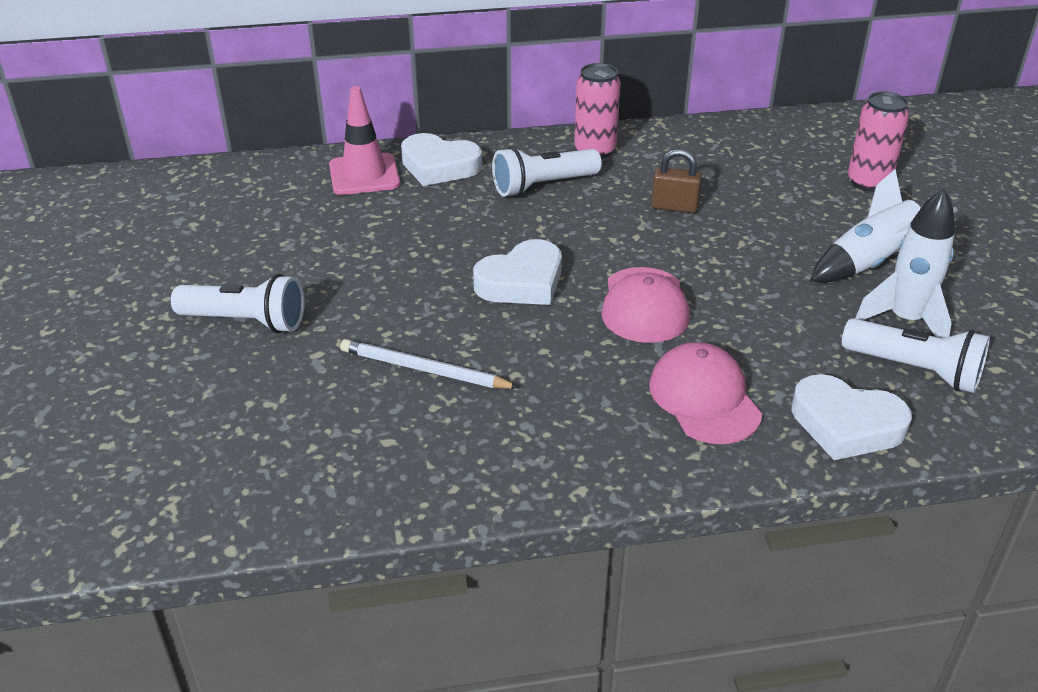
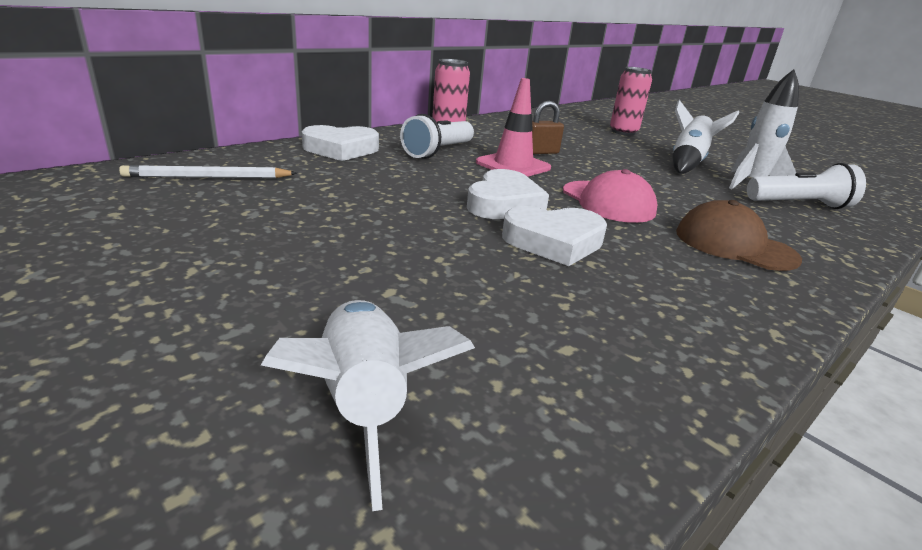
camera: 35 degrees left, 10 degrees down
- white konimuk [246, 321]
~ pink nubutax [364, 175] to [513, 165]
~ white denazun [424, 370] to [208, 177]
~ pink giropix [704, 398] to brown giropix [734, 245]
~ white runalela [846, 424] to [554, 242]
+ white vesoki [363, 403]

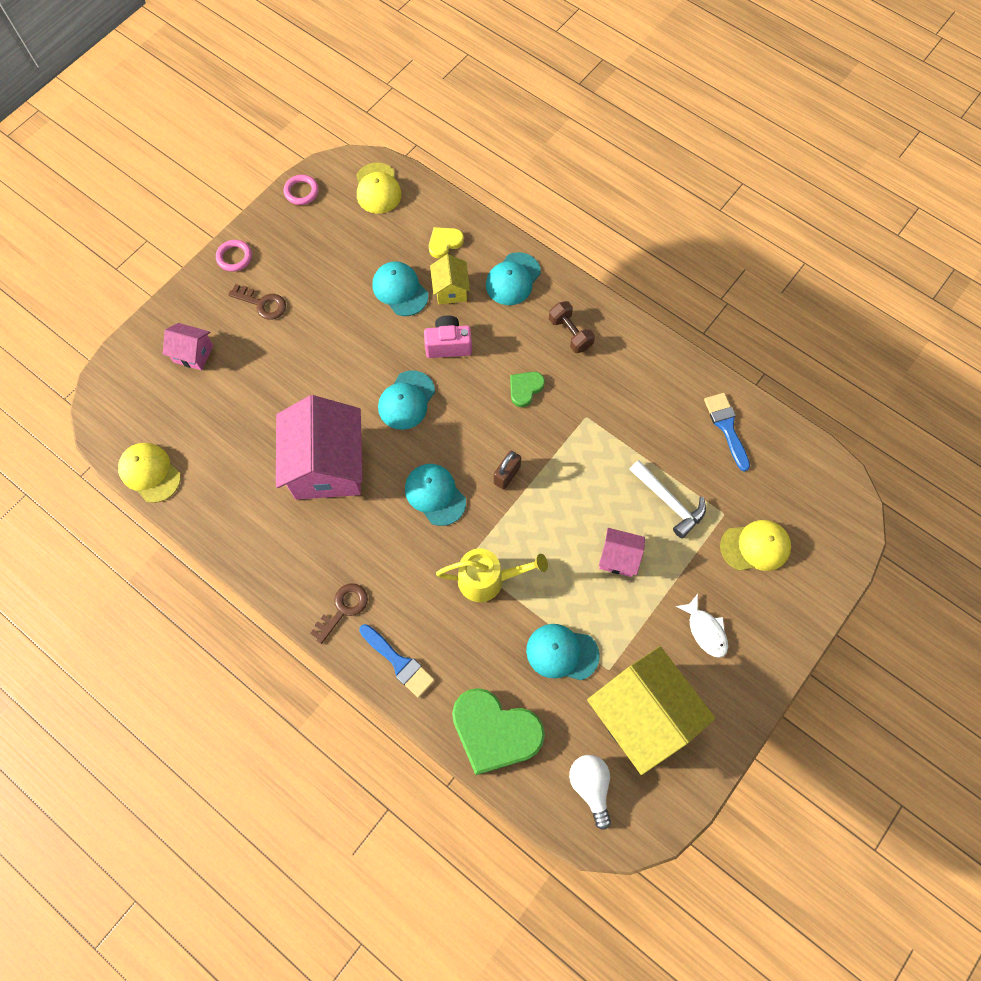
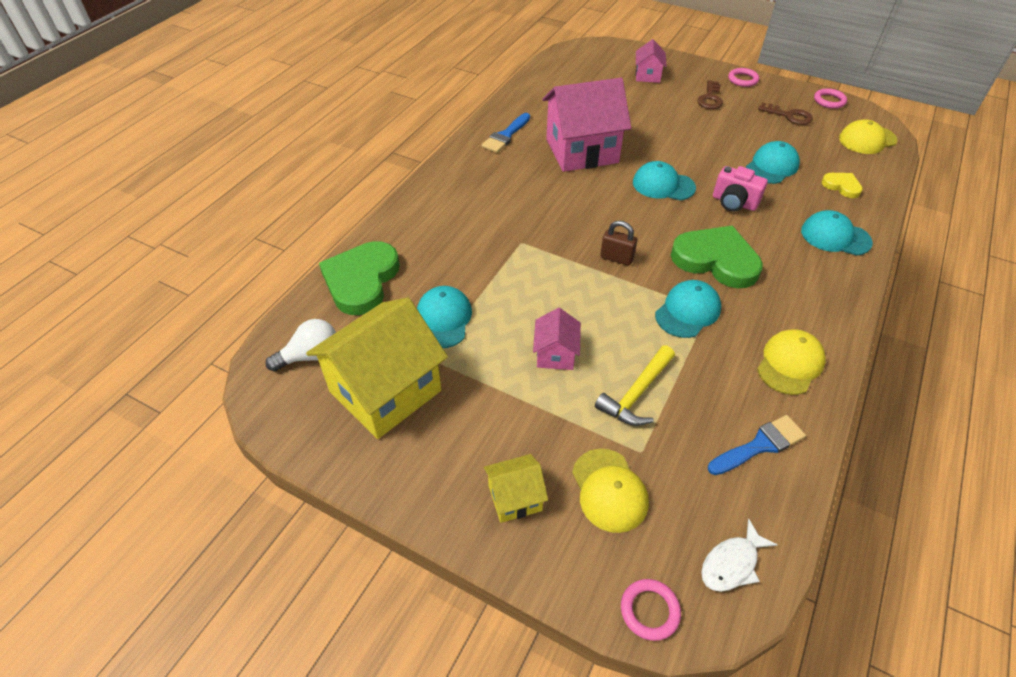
camera: 80 degrees right, 20 degrees down
~ yellow giropix [150, 473] to [790, 364]
~ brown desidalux [343, 609] to [789, 116]
~ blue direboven [399, 662] to [506, 135]
~ turquoise giropix [435, 495] to [687, 311]
~ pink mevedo [448, 345] = [734, 203] 135 degrees clockwise
~ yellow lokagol [450, 290] to [515, 498]
- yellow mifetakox [488, 579]
~ green runalela [525, 389] = [716, 260] x2.04
- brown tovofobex [570, 333]
~ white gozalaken [668, 502] to yellow gozalaken [636, 393]
~ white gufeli [705, 630] to [732, 563]
+ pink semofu [649, 611]

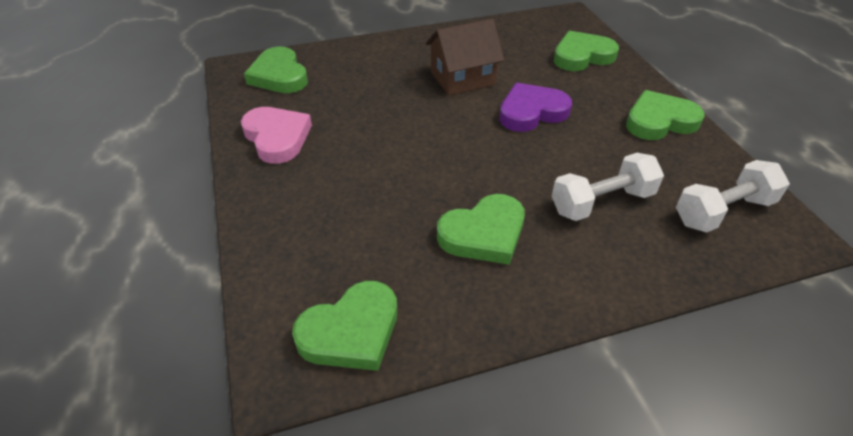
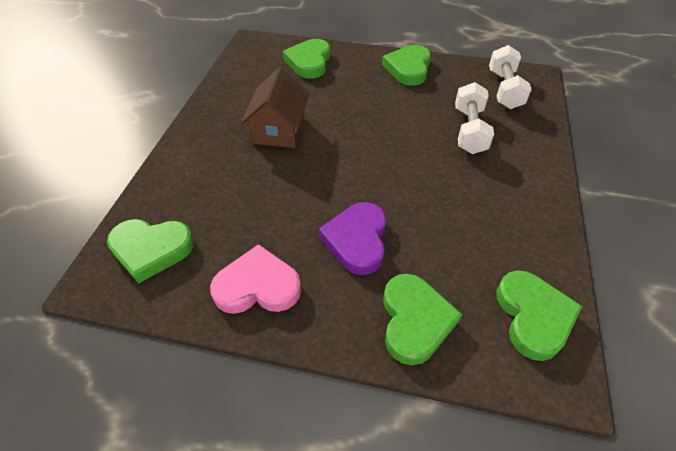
camera: 60 degrees left, 5 degrees up
~ green runalela [484, 234] to [415, 321]
~ purple runalela [531, 112] to [357, 240]

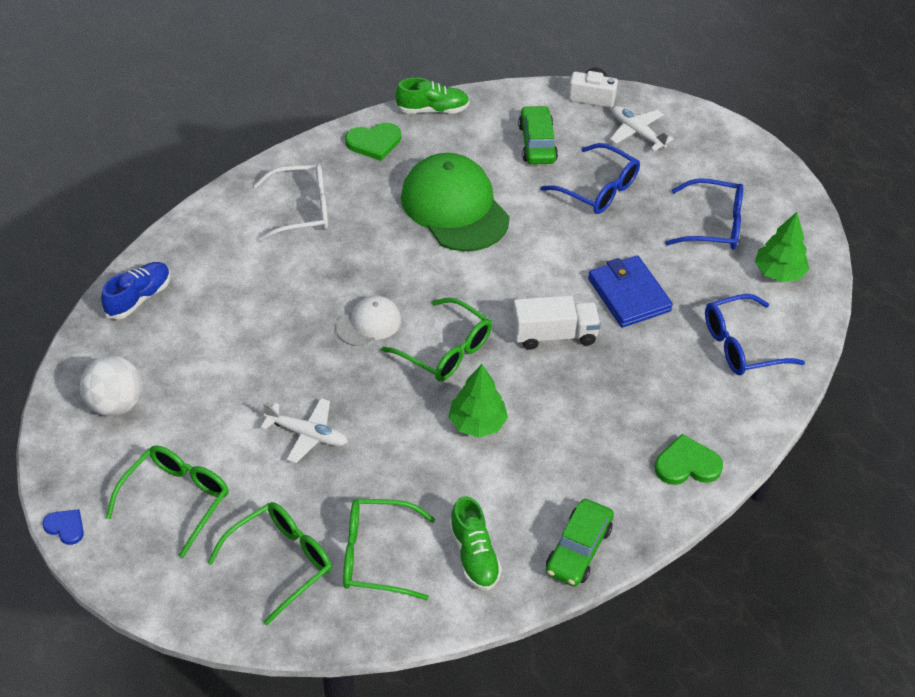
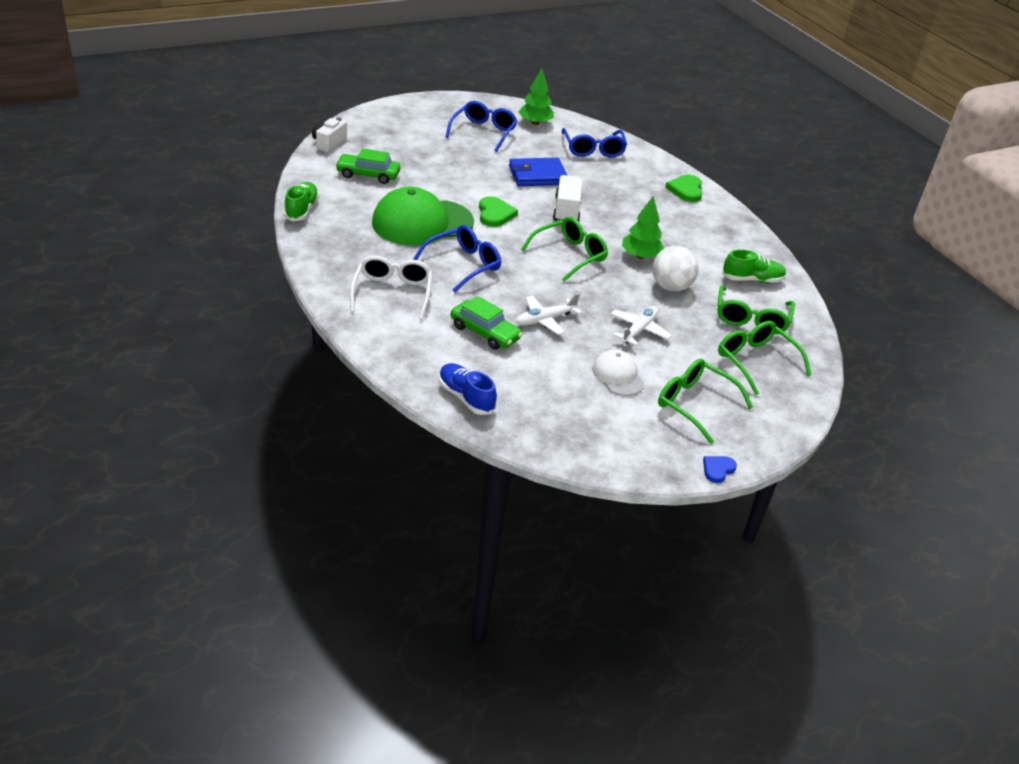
camera: 80 degrees left, 10 degrees down
~ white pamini [115, 404] to [671, 287]
~ white giropix [368, 323] to [618, 376]
~ green runalela [374, 142] to [495, 214]
~ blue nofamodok [597, 189] to [463, 265]
~ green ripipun [578, 549] to [485, 332]
~ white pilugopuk [636, 132] to [545, 320]

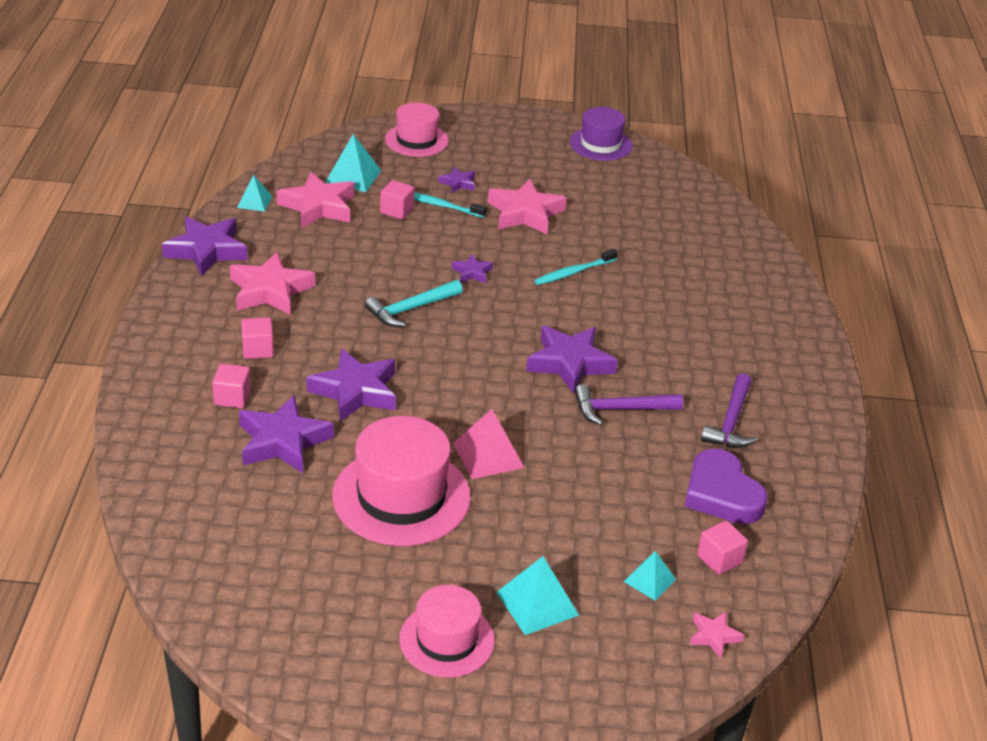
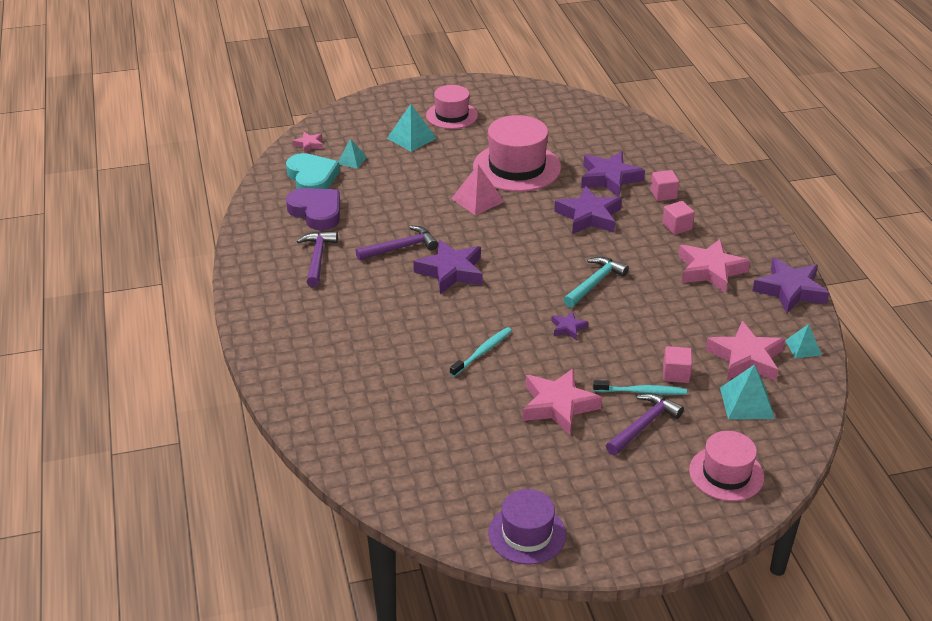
camera: 165 degrees right, 0 degrees up
~ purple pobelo [458, 183] to purple gozalaken [644, 425]
~ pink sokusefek [719, 559] to turquoise runalela [312, 178]

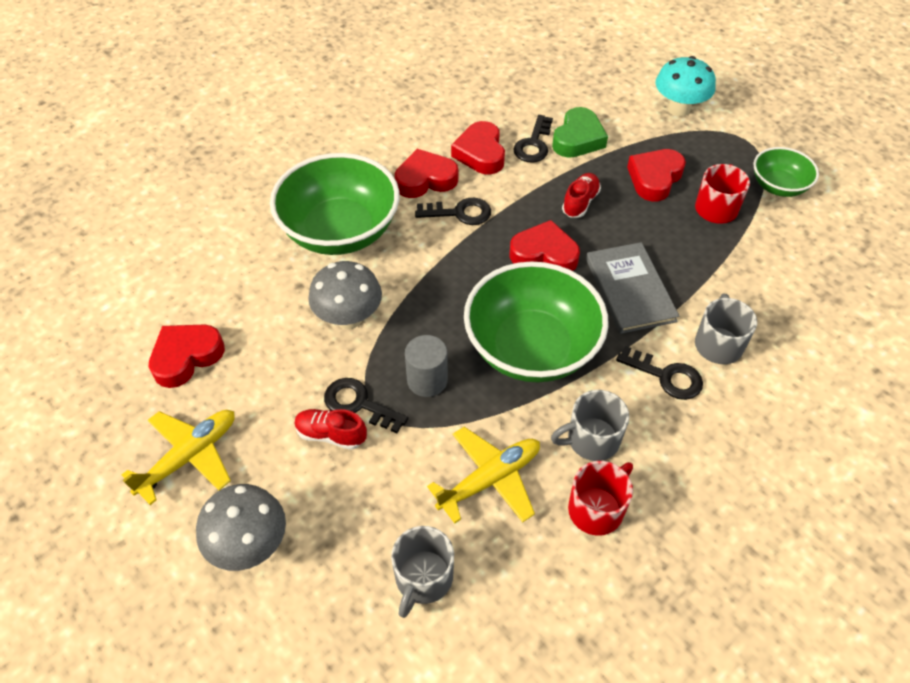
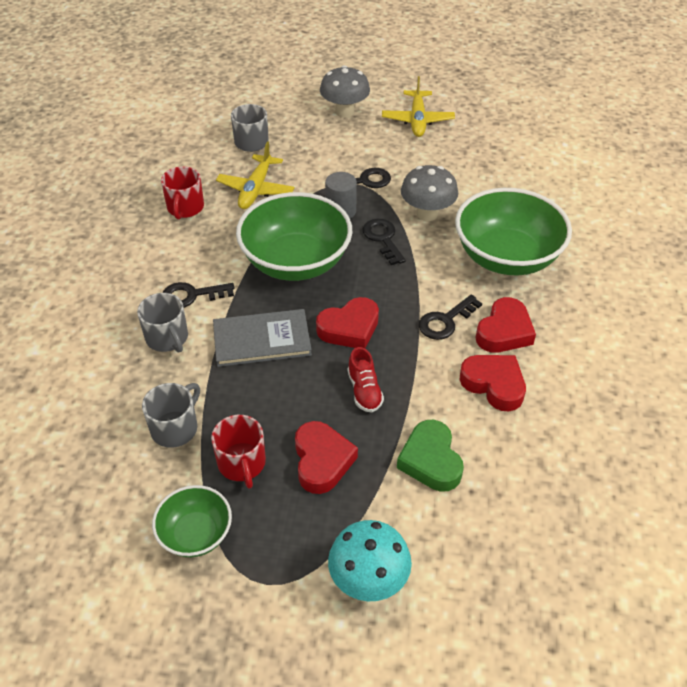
camera: 140 degrees right, 5 degrees down
- red runalela [186, 357]
- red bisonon [331, 435]
~ black desidalux [533, 144] to [383, 239]
~ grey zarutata [591, 439] to [175, 428]
~ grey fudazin [630, 289] = [262, 340] 45 degrees counterclockwise

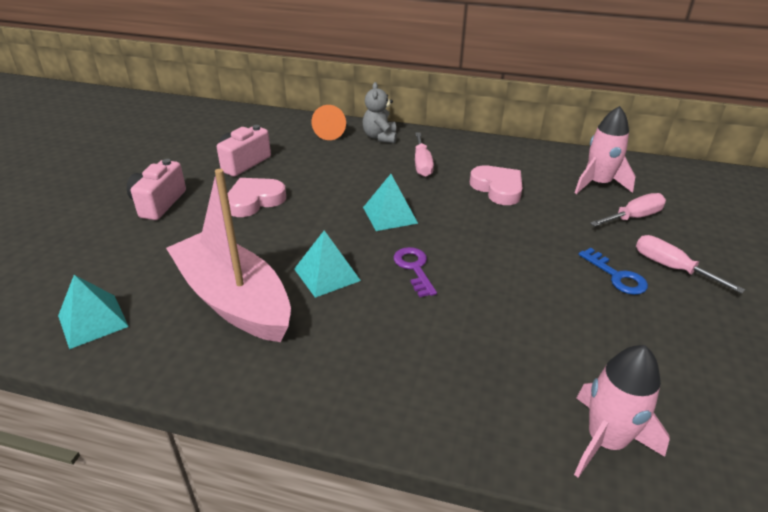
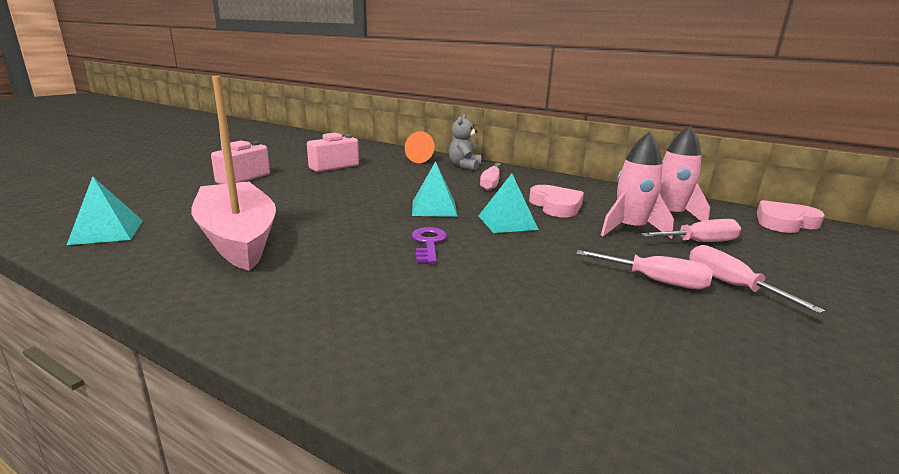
camera: 15 degrees right, 15 degrees down
~ pink runalela [254, 201] to [784, 222]
~ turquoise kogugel [327, 274] to [507, 222]
~ pink vesoki [605, 440] to [630, 229]
~ blue desidalux [616, 276] to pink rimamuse [656, 281]

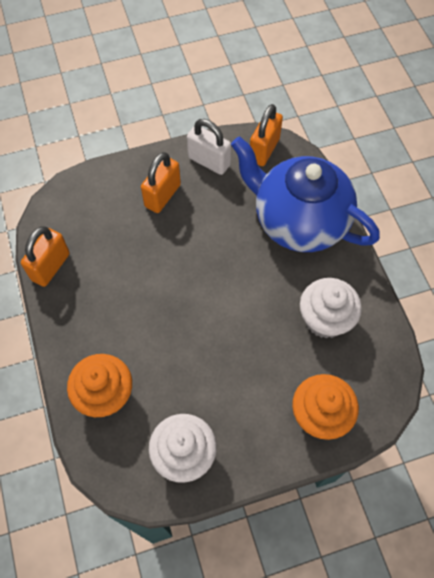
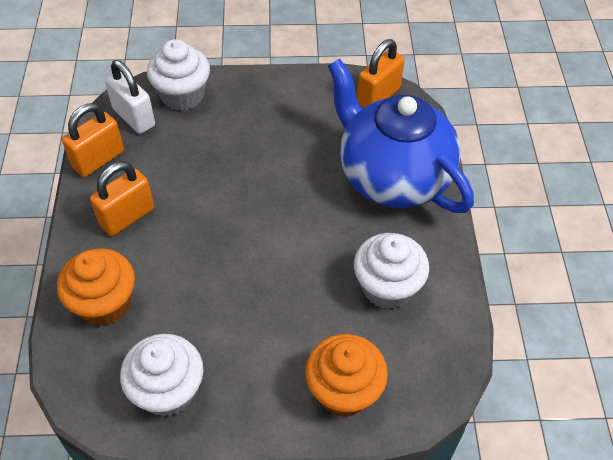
camera: 15 degrees right, 10 degrees down
~ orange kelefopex [162, 195] to [127, 217]
~ white kelefopex [209, 161] to [134, 117]
+ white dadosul [182, 95]

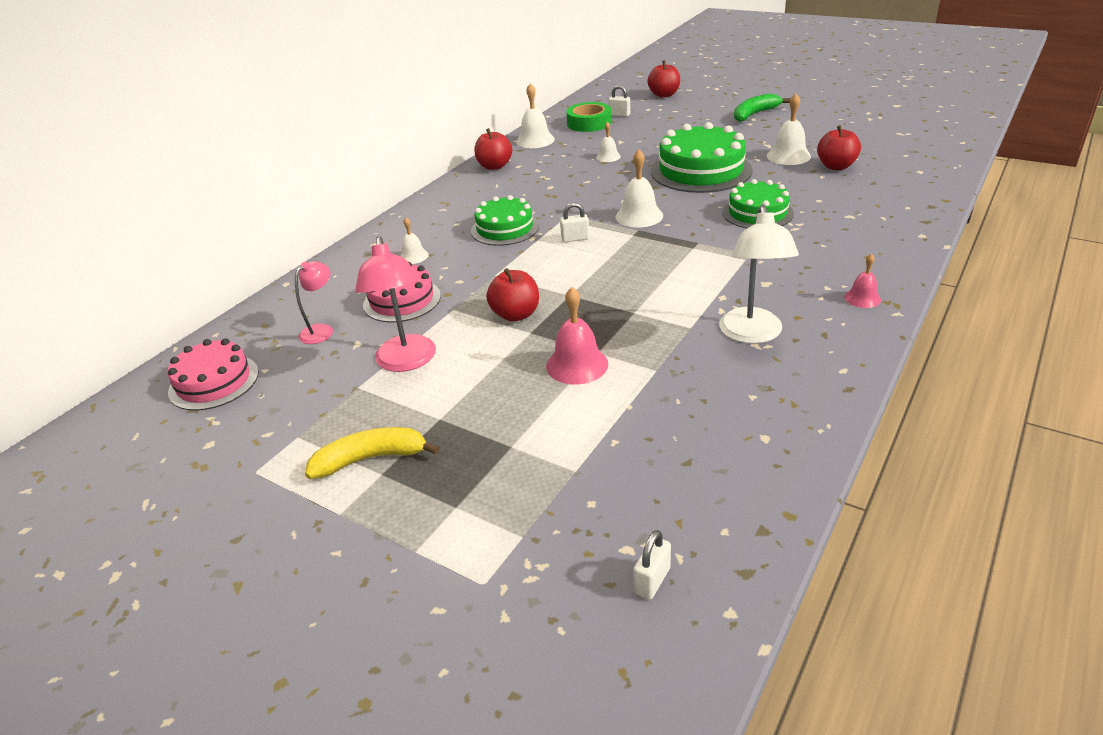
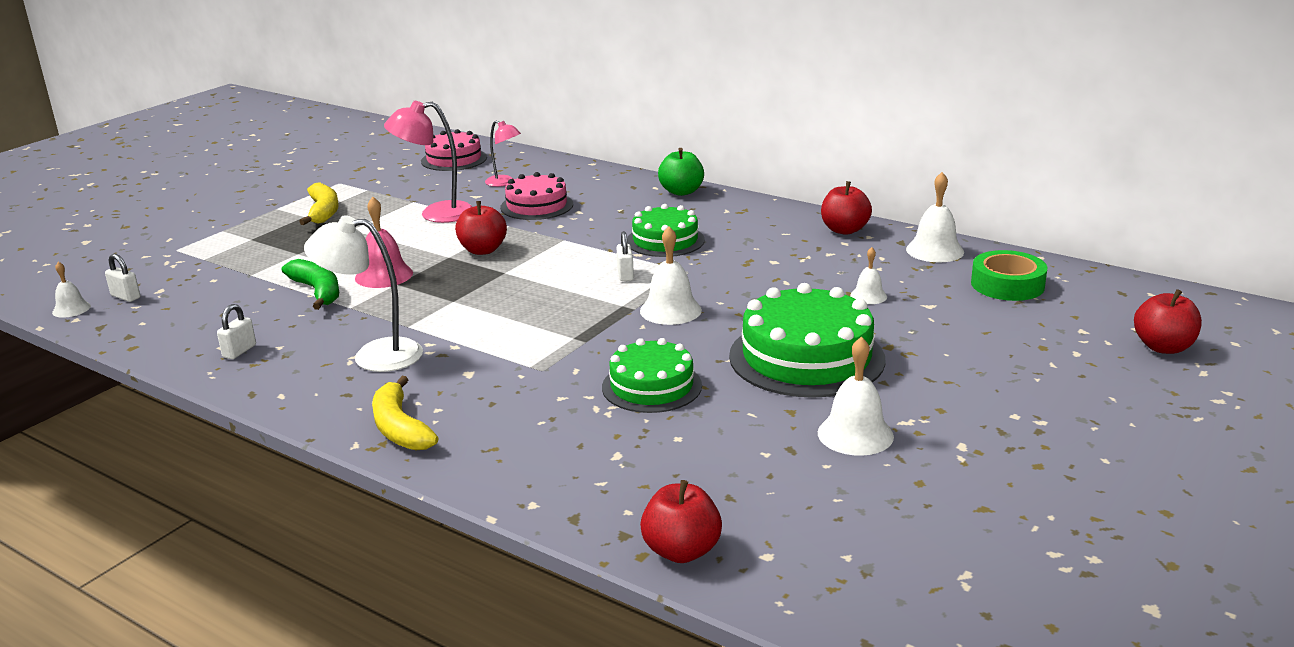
camera: 90 degrees right, 10 degrees down
~ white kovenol [413, 256] to [71, 309]
~ white kelefopex [619, 115] to [239, 351]
~ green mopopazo [755, 114] to [317, 292]
~ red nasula [836, 166] to [681, 551]
~ pink kovenol [862, 298] to yellow mopopazo [400, 428]
+ green nasula [681, 192]

